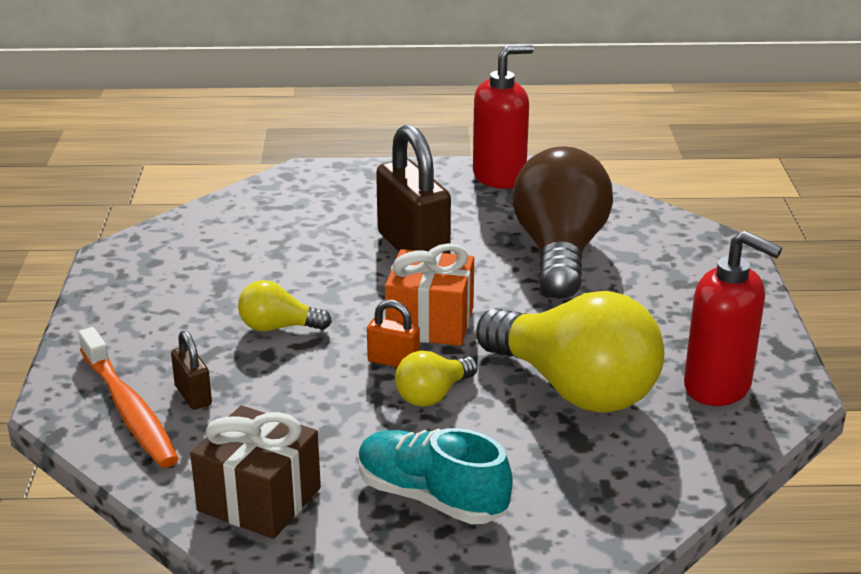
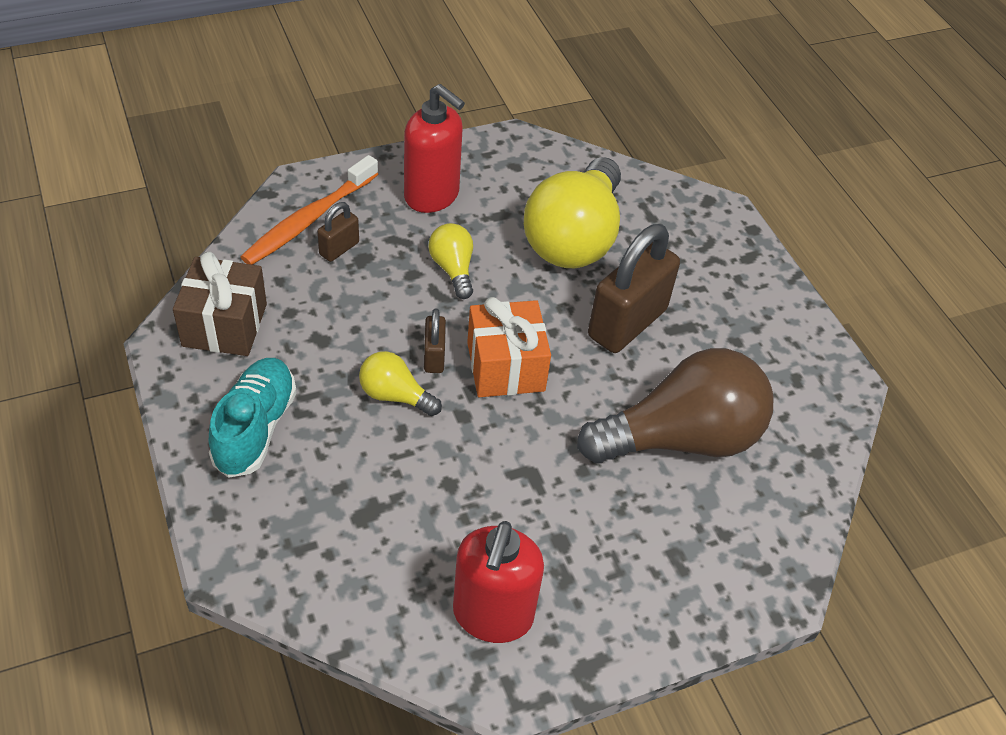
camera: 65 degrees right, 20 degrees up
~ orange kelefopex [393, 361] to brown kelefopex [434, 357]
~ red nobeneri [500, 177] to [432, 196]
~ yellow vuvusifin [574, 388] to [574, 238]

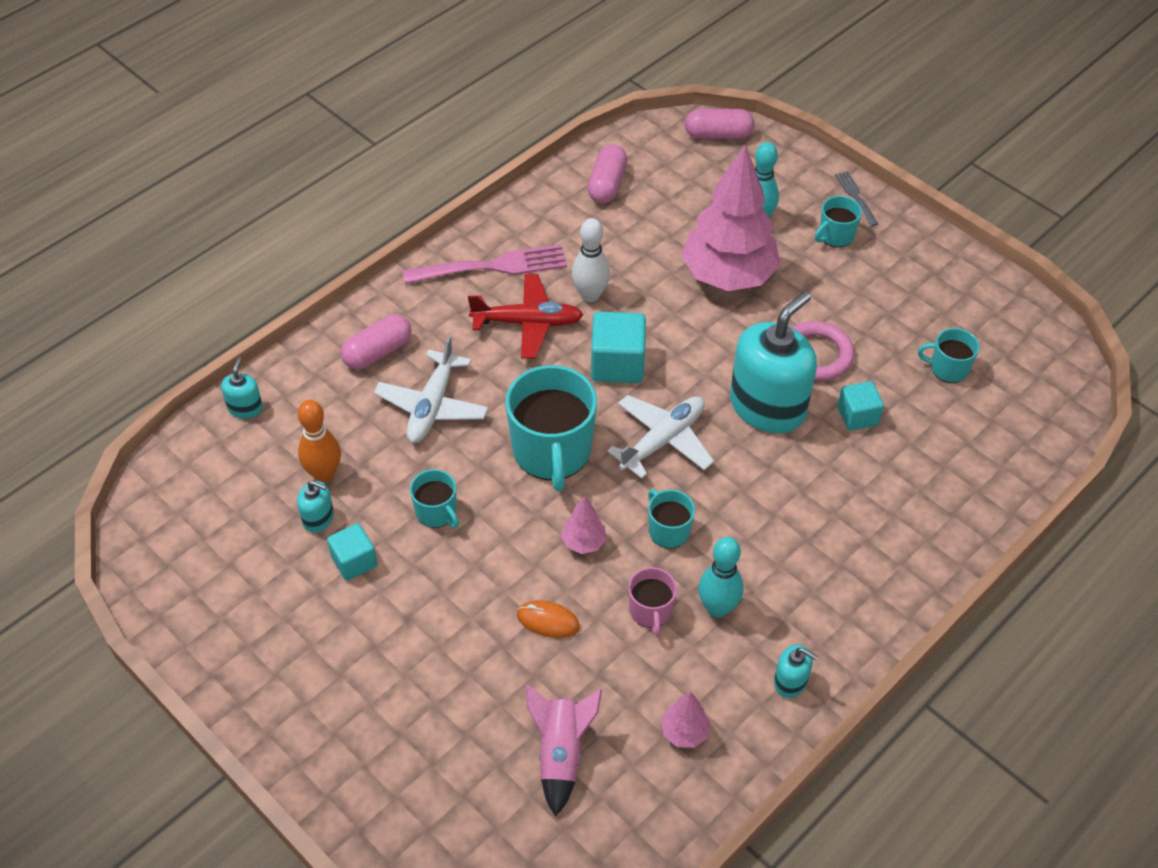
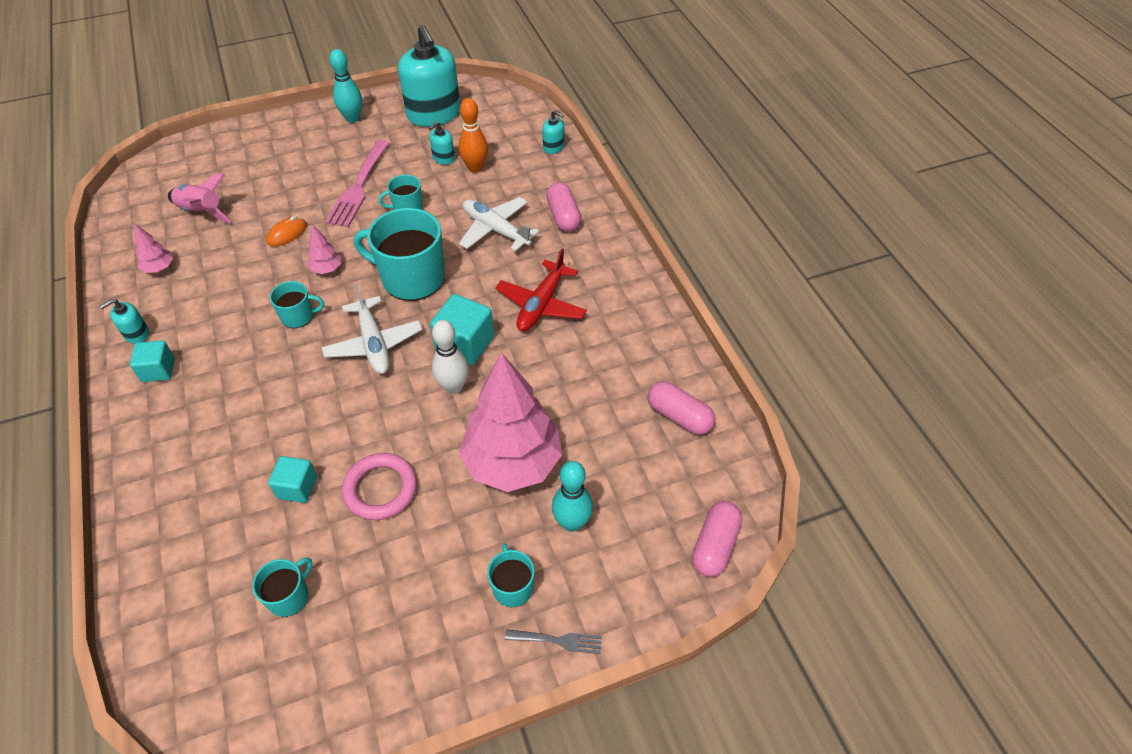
camera: 115 degrees right, 0 degrees up
~ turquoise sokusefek [354, 561] to [158, 370]
~ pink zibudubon [492, 267] to [358, 186]
~ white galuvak [590, 295] to [453, 387]
- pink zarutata [650, 611]
~ turquoise galuvak [717, 608] to [352, 118]
~ turquoise nobeneri [767, 406] to [434, 114]

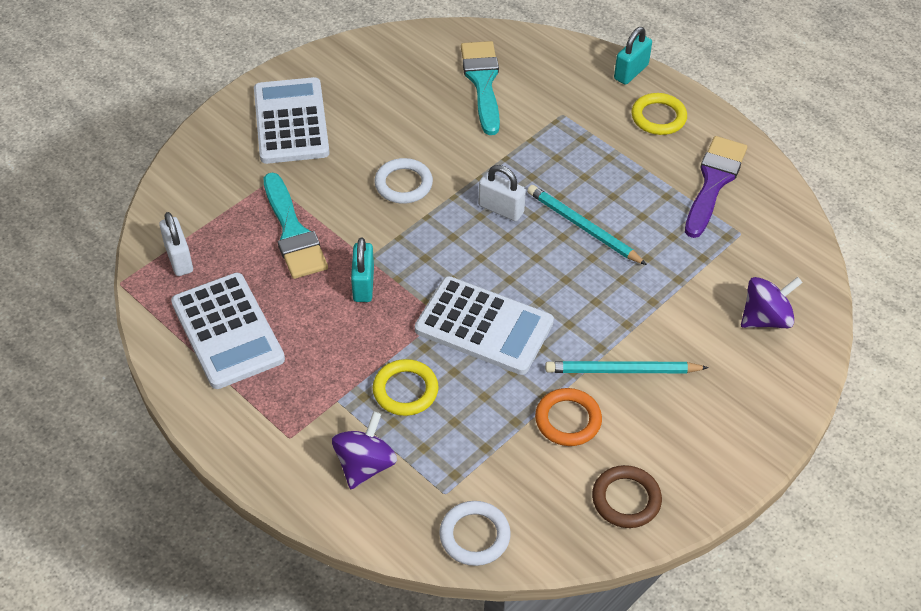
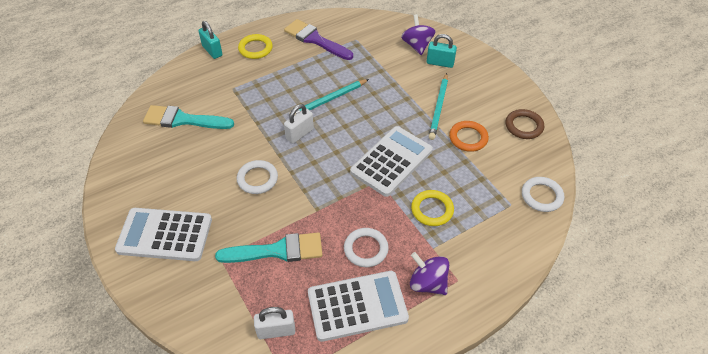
camera: 75 degrees left, 0 degrees up
~ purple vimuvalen [365, 465] to [428, 283]
~ turquoise kelefopex [363, 284] to [440, 63]
+ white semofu [366, 249]

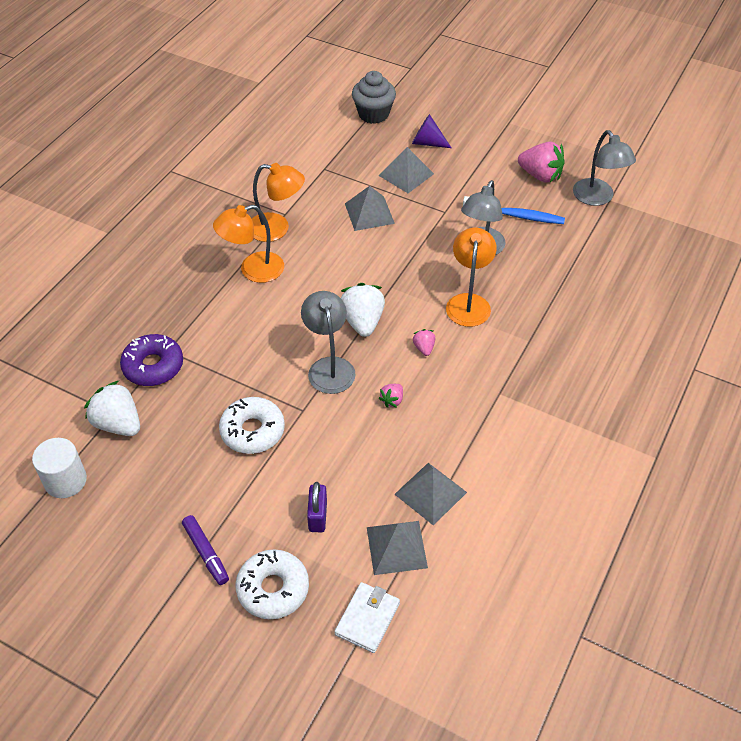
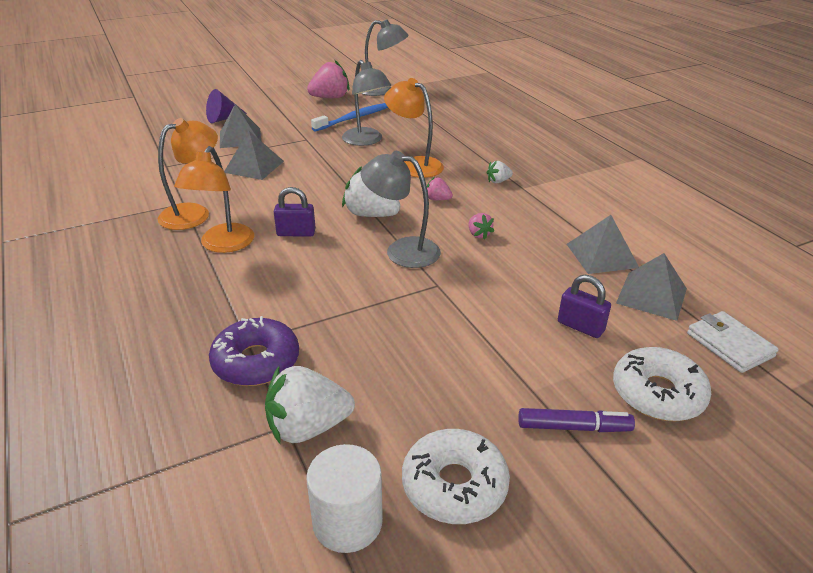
camera: 55 degrees left, 15 degrees down
~ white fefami [252, 431] to [454, 485]
- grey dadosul [373, 114]
+ purple kelefopex [296, 233]
+ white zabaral [498, 181]

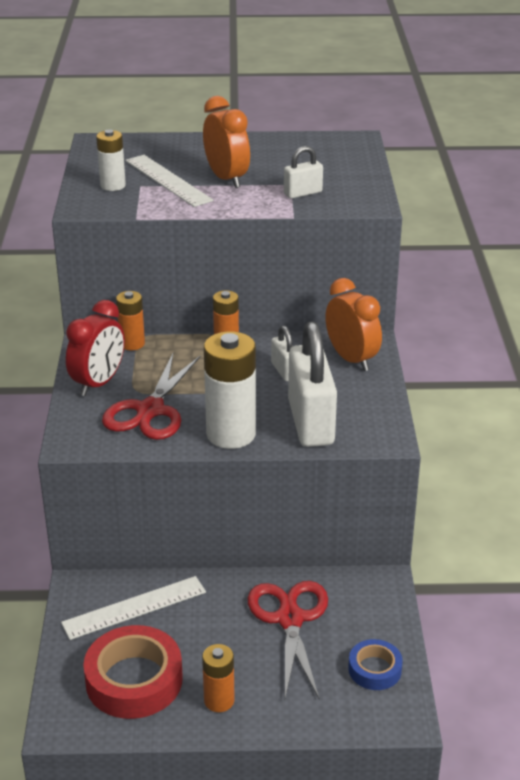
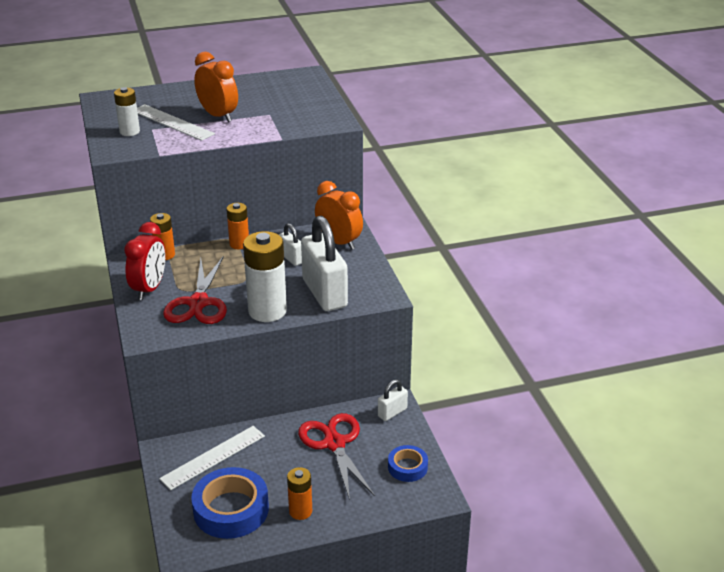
camera: 15 degrees left, 0 degrees up
~ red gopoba [134, 680] to blue gopoba [231, 509]
~ white kelefopex [303, 193] to [392, 412]

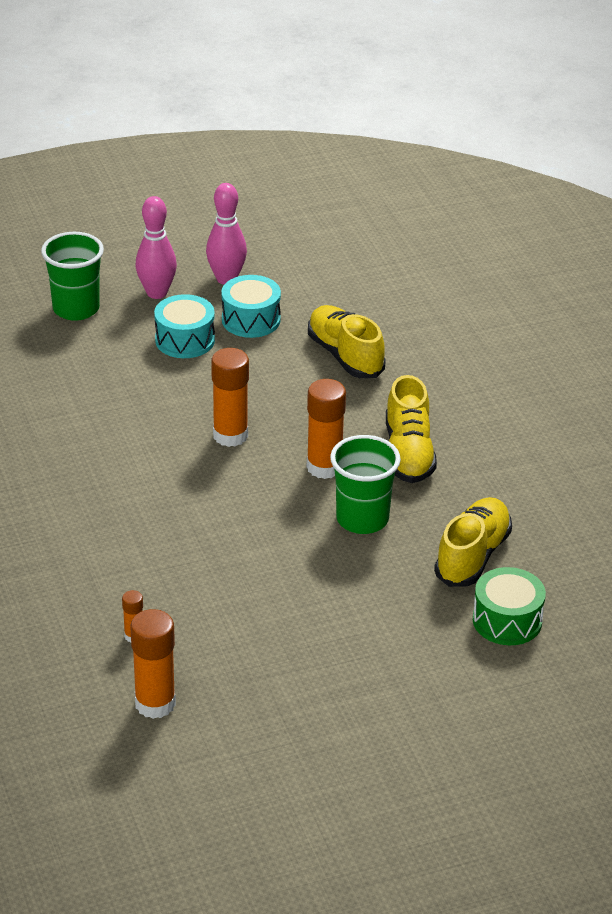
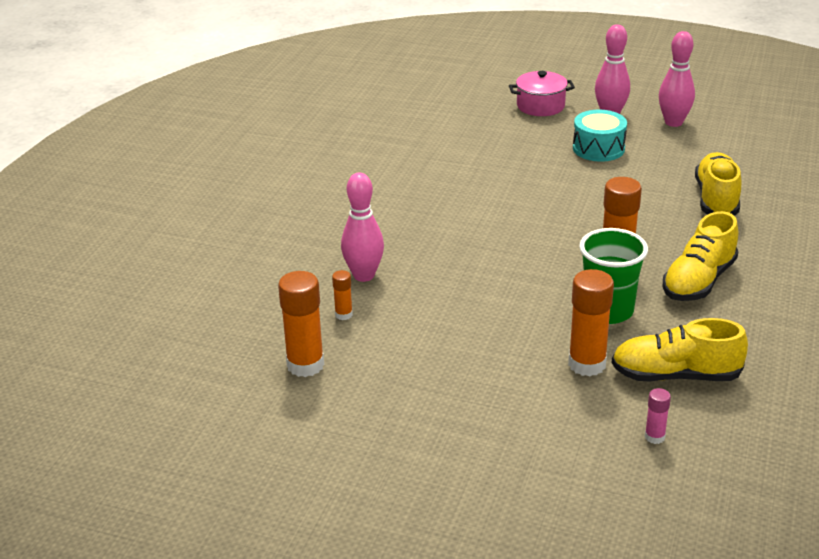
camera: 40 degrees right, 5 degrees down
~ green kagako [76, 309] to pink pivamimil [540, 106]
~ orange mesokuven [230, 435] to [587, 364]
- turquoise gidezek [251, 320]
~ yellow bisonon [472, 556] = [675, 375] 150 degrees counterclockwise
~ green gidezek [507, 620] to pink mesokuven [654, 437]
+ pink galuvak [364, 275]

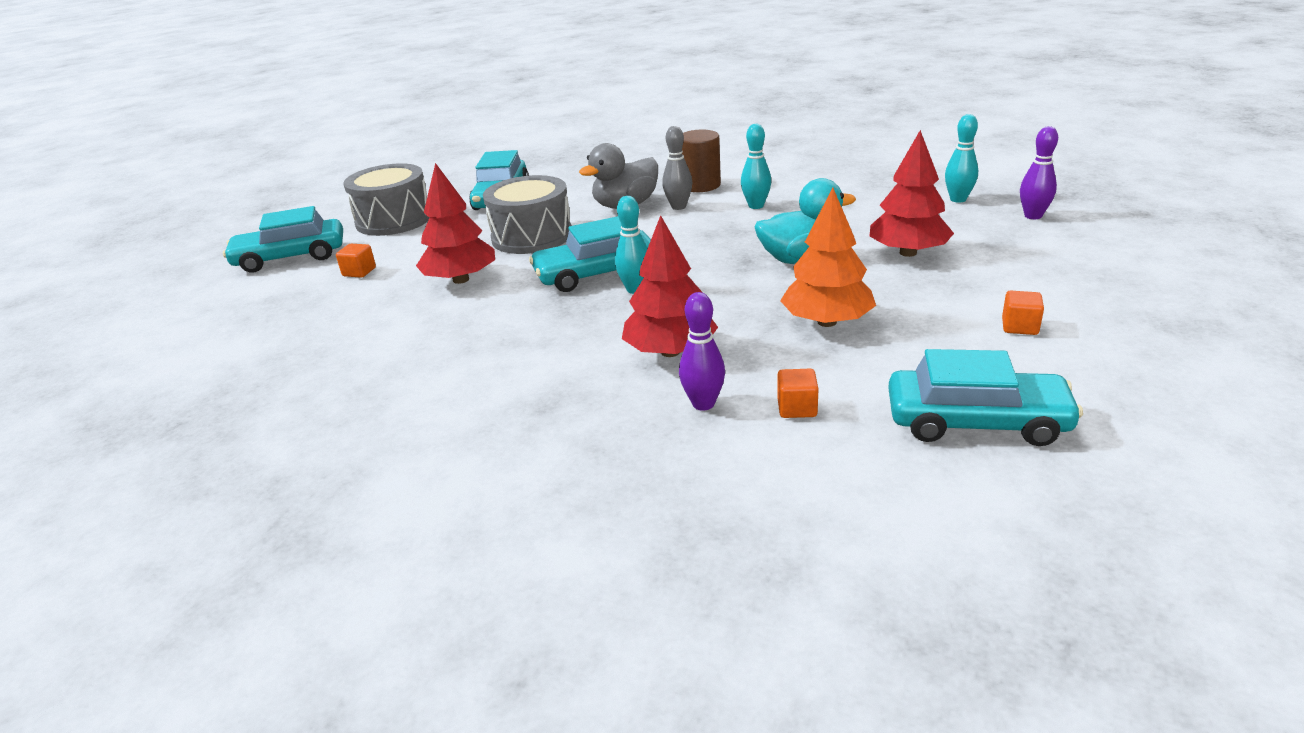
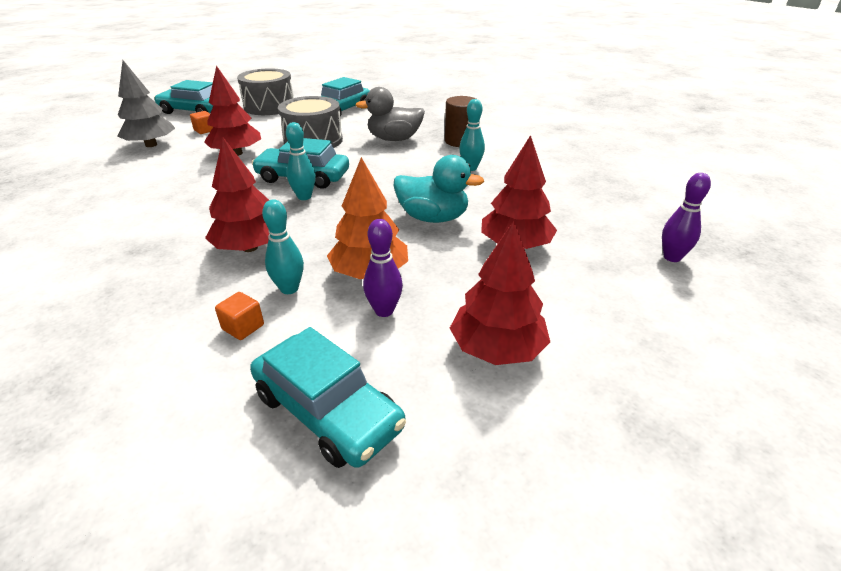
camera: 30 degrees right, 5 degrees up
- grey galuvak [678, 207]
~ purple galuvak [703, 404] to [384, 311]
~ turquoise galuvak [958, 199] to [289, 289]
~ orange sokusefek [1019, 327] to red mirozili [497, 349]
+ grey mirozili [151, 145]

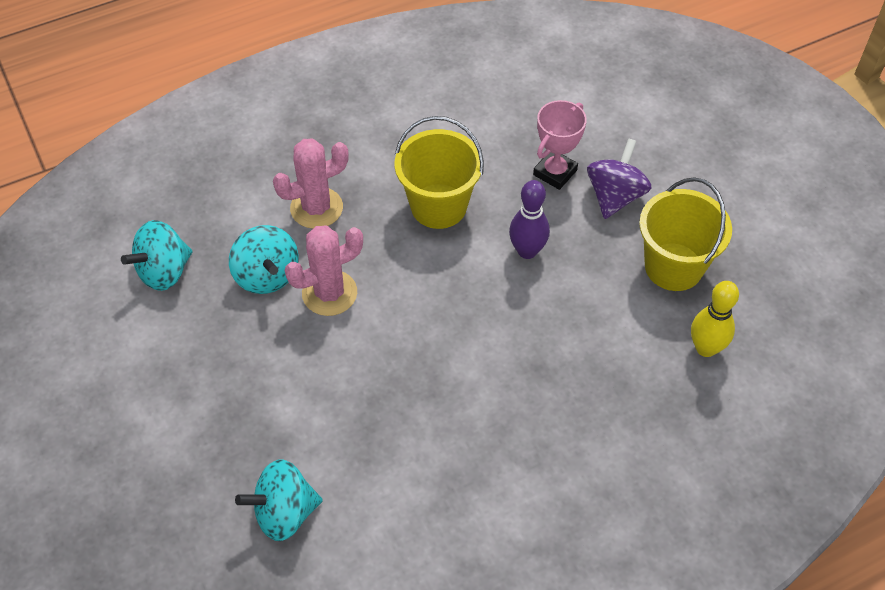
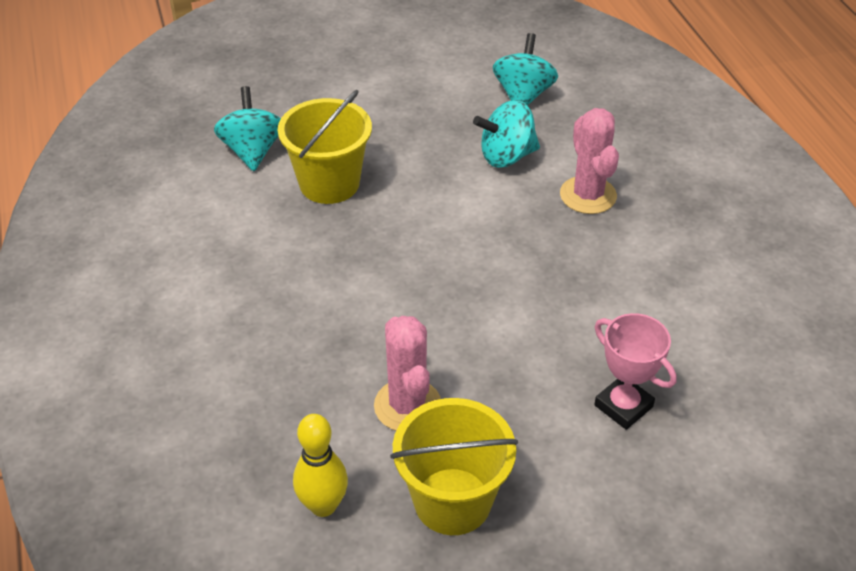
camera: 100 degrees right, 10 degrees down
~ turquoise vimuvalen [164, 271] = [523, 95] 45 degrees clockwise
~ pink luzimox [329, 293] to [407, 406]
~ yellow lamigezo [438, 206] to [329, 183]
- purple galuvak [527, 251]
- purple vimuvalen [615, 196]

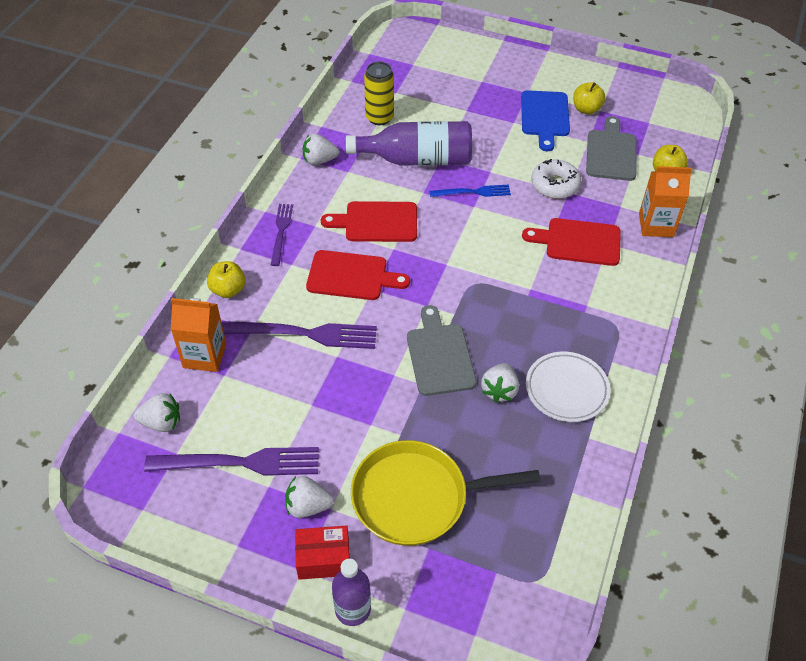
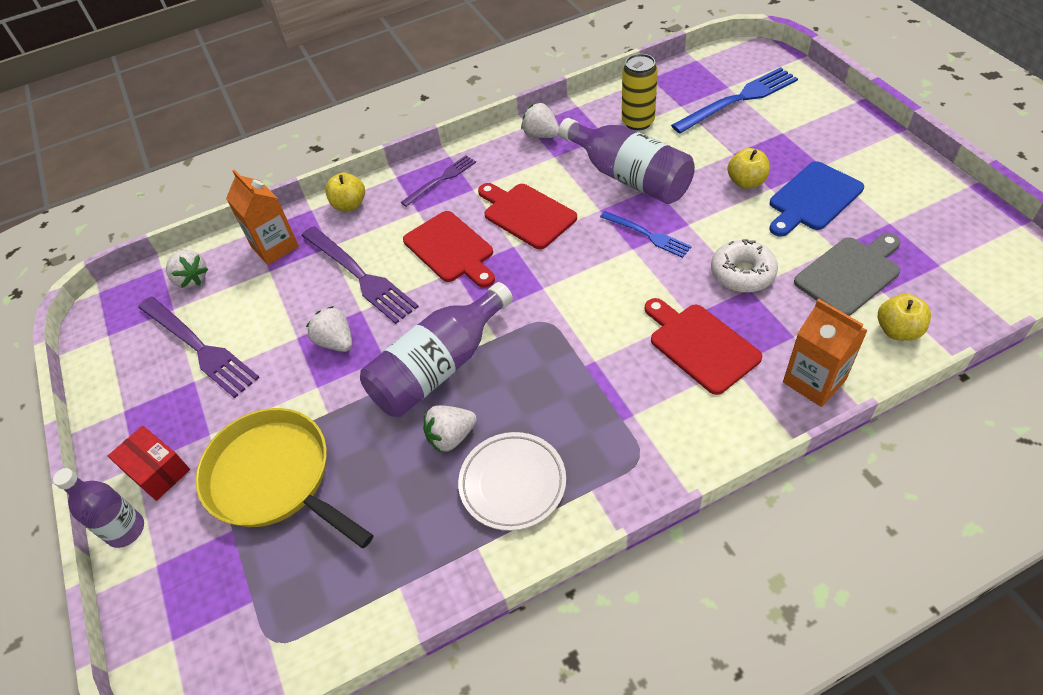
camera: 50 degrees right, 0 degrees up
~ white zabaral [308, 506] to [336, 342]
~ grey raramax [439, 355] to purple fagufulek [439, 367]
~ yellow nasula [586, 109] to [746, 182]
+ blue zibudubon [739, 99]

